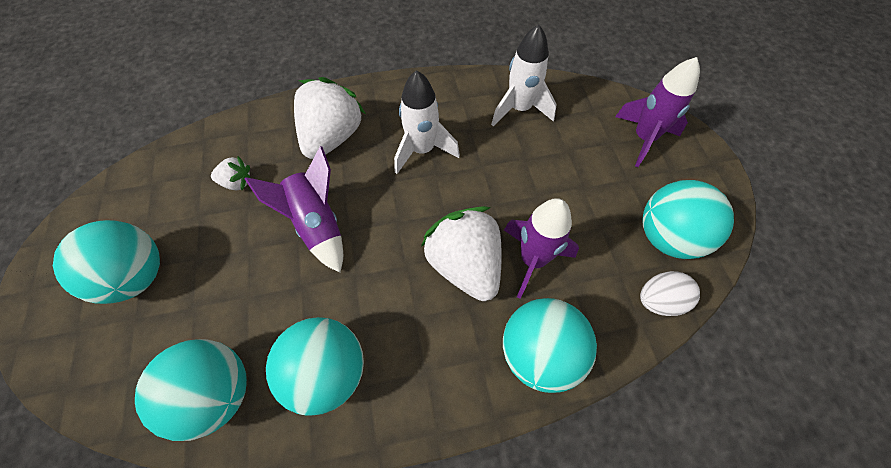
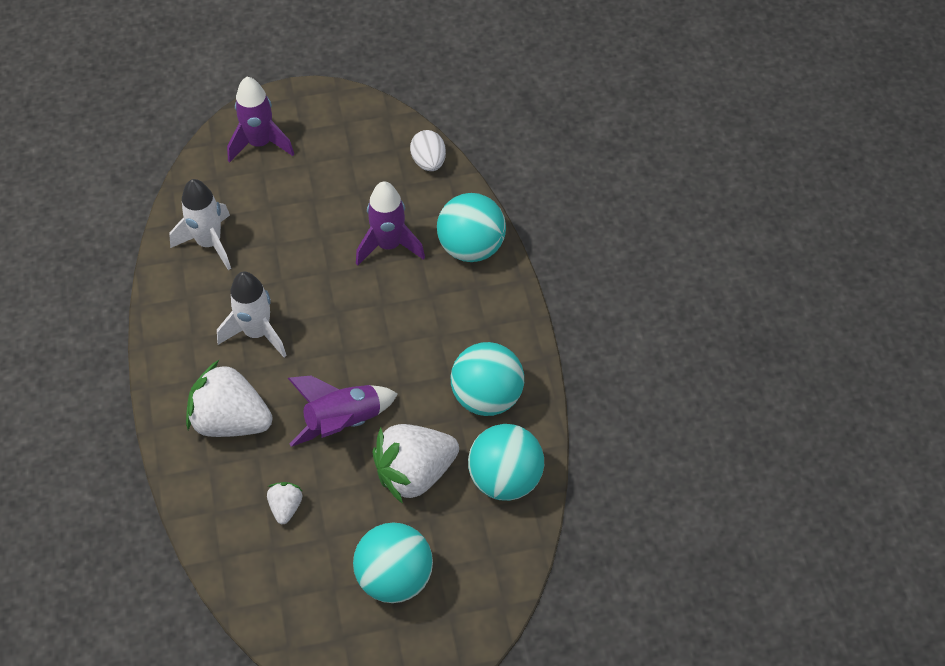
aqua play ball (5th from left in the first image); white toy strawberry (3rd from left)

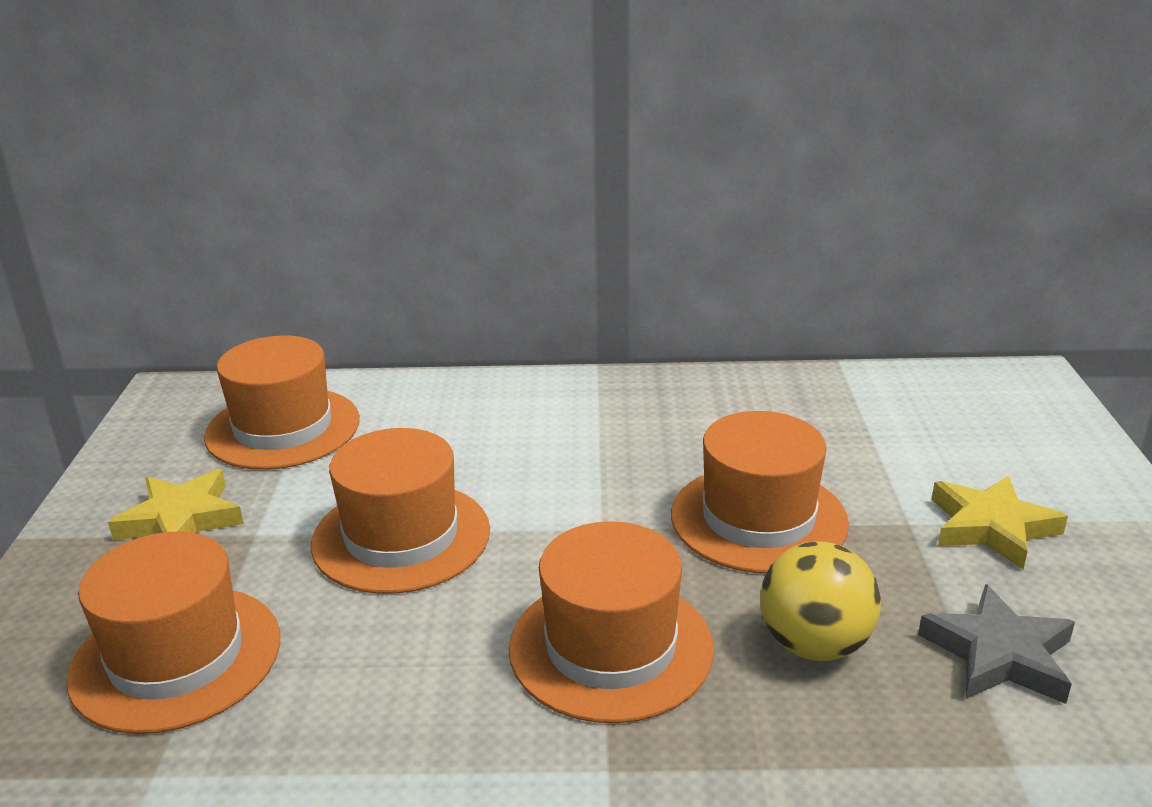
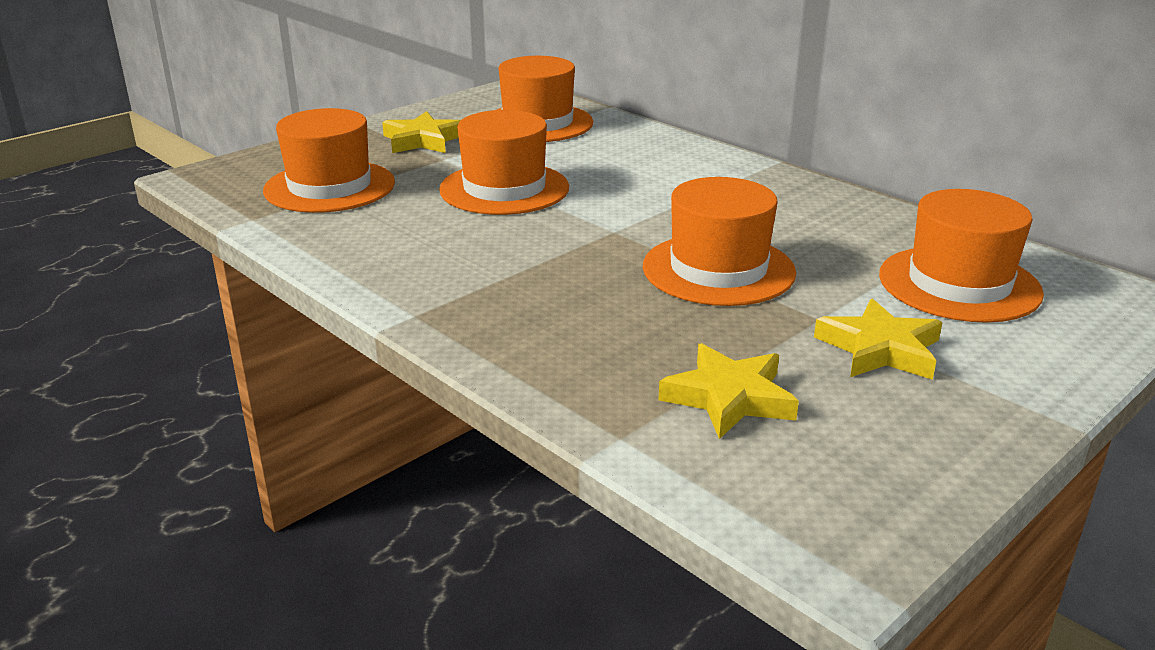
orange-coloured tall hat (5th from left); bright yellow play ball; bright yellow star shape (2nd from left)

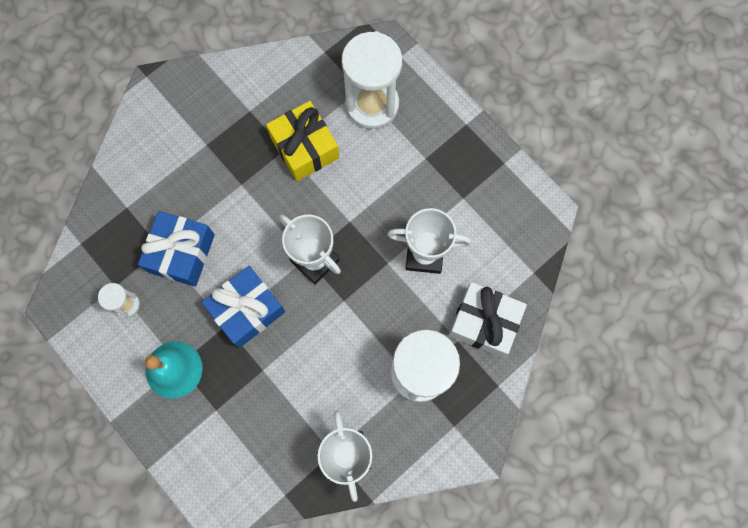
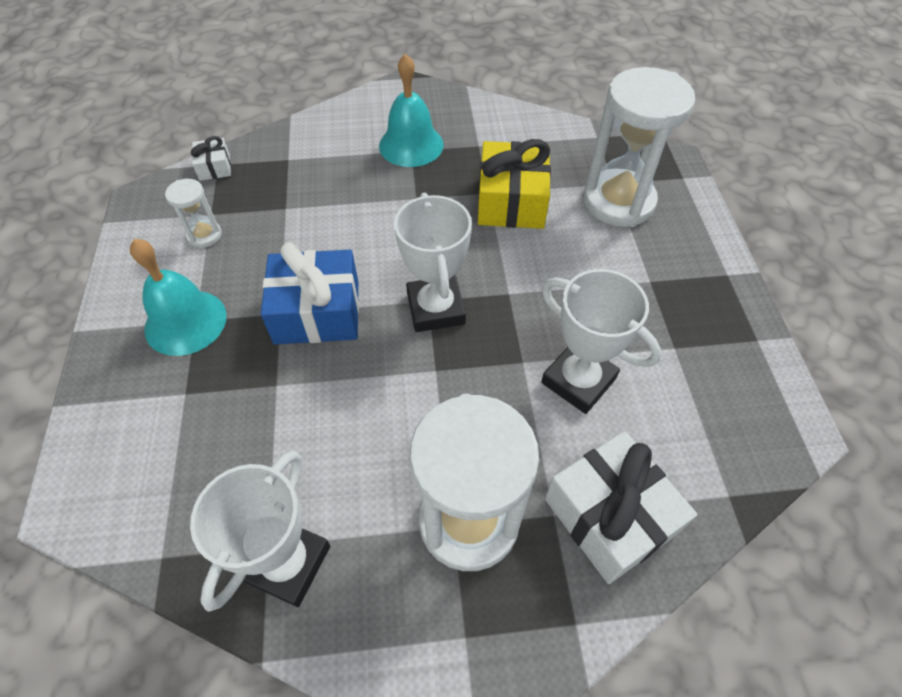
blue gift (1st from left in the first image); aqua hand bell (2nd from left); white gift (1st from left)

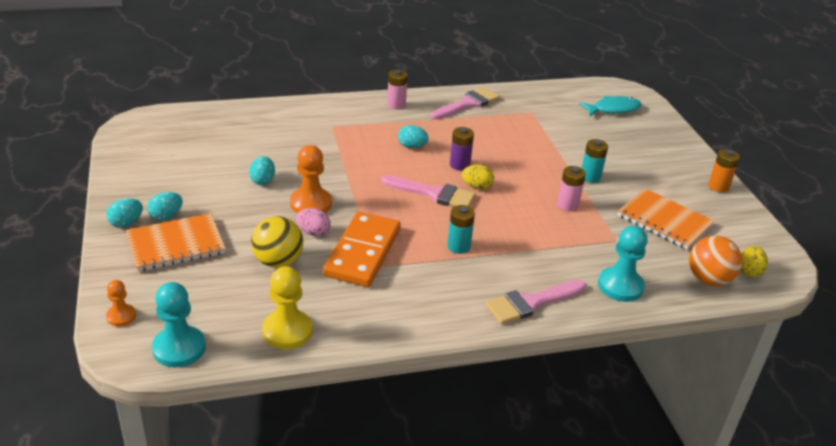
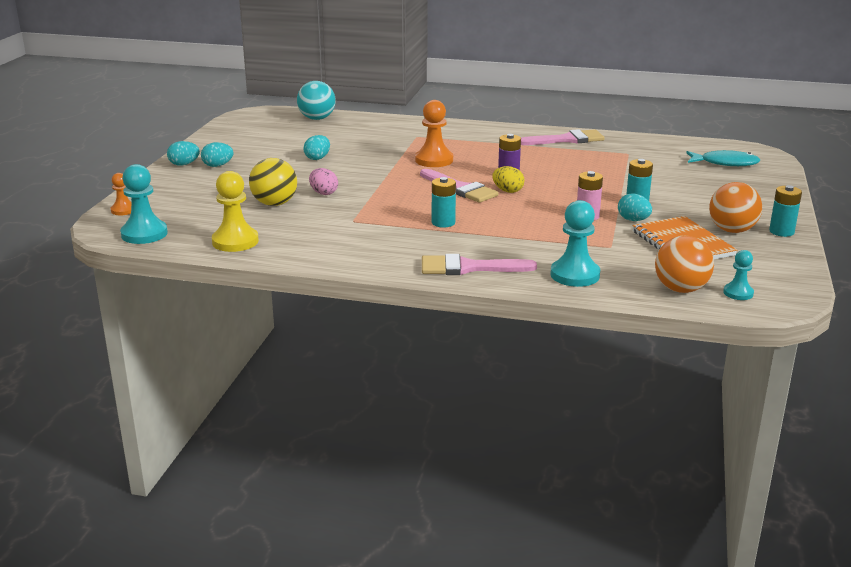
pink AA battery (1st from left in the first image); aqua toy egg (4th from left); orange-coloured game pawn (2nd from left); aqua AA battery (3rd from left); orange-coloured domino tile; orange-coloured notepad (1st from left in the first image); aqua game pawn (3rd from left); aqua play ball; orange-coloured play ball (2nd from left)

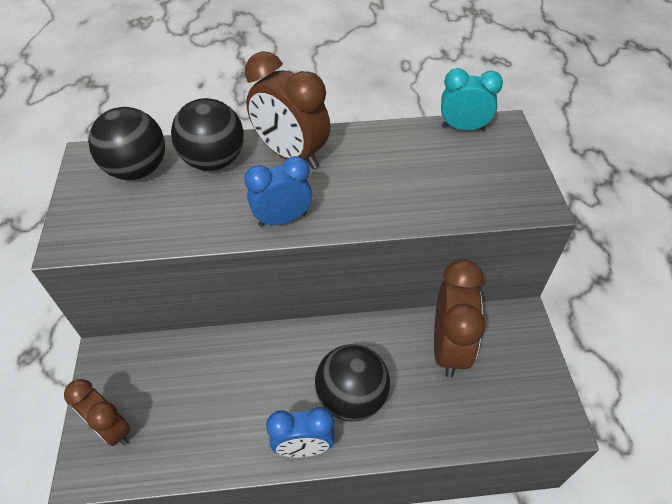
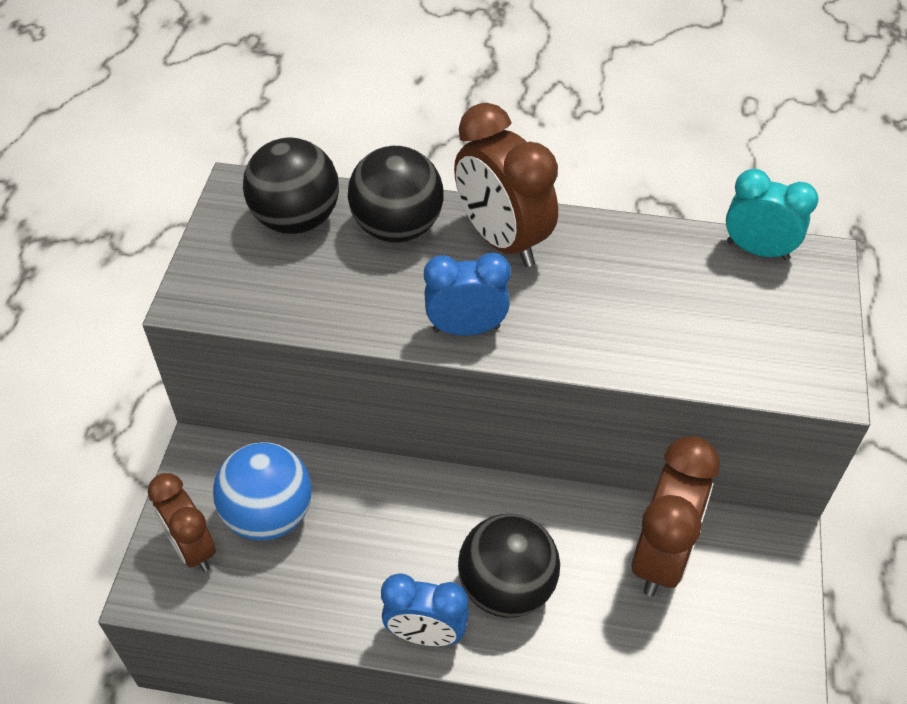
blue play ball

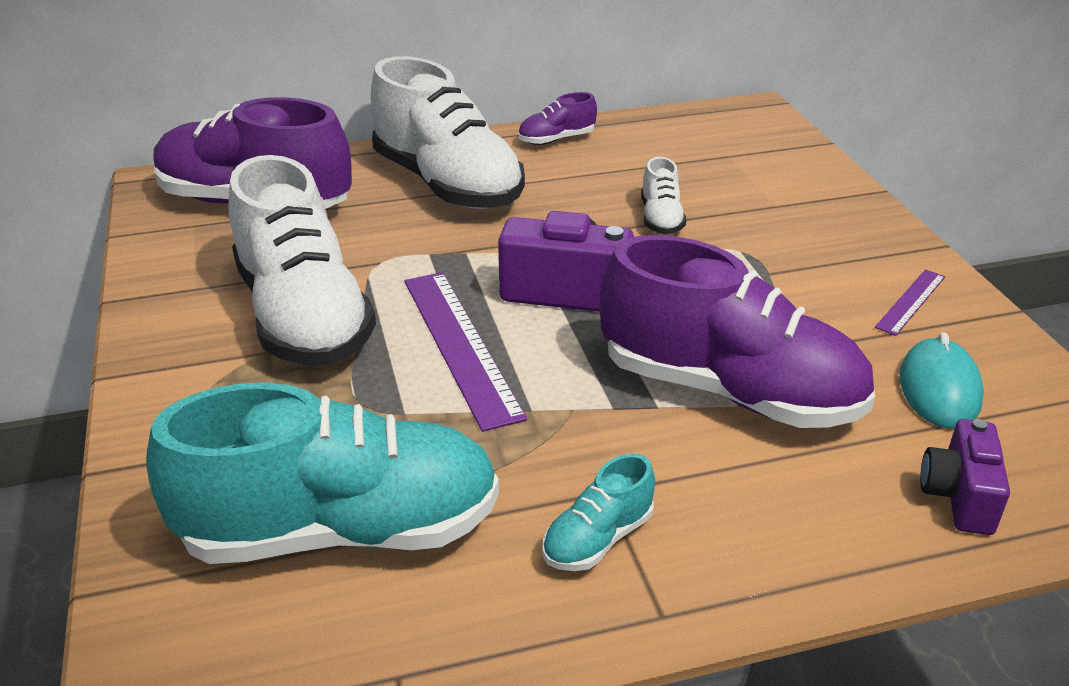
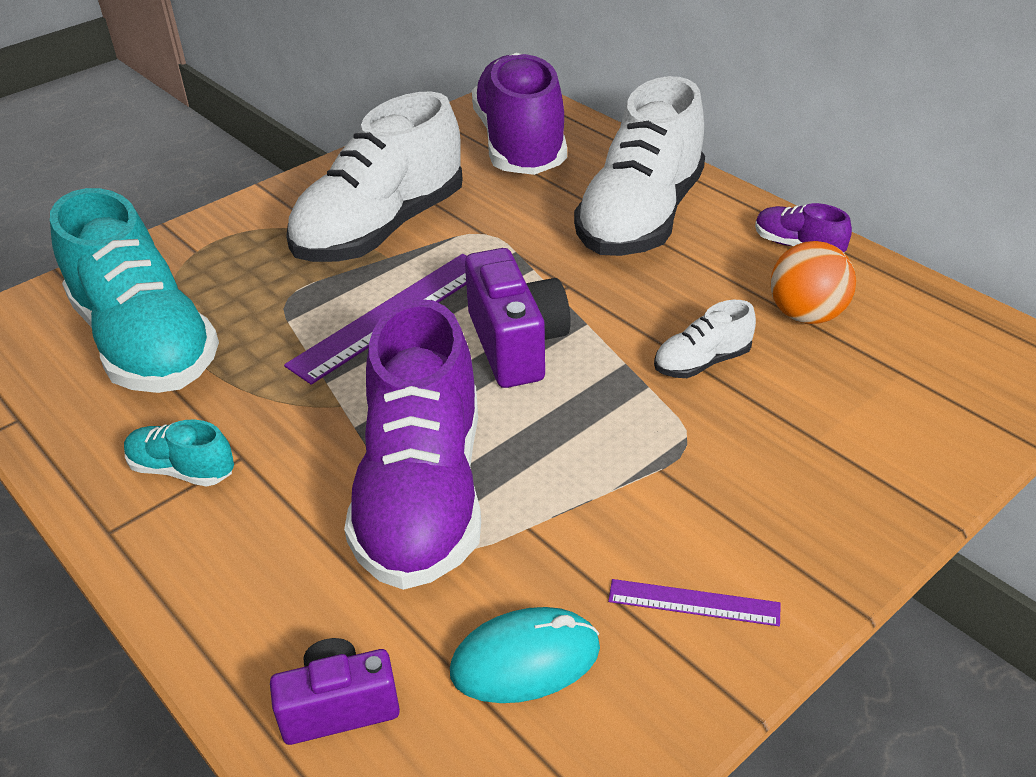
orange-coloured play ball

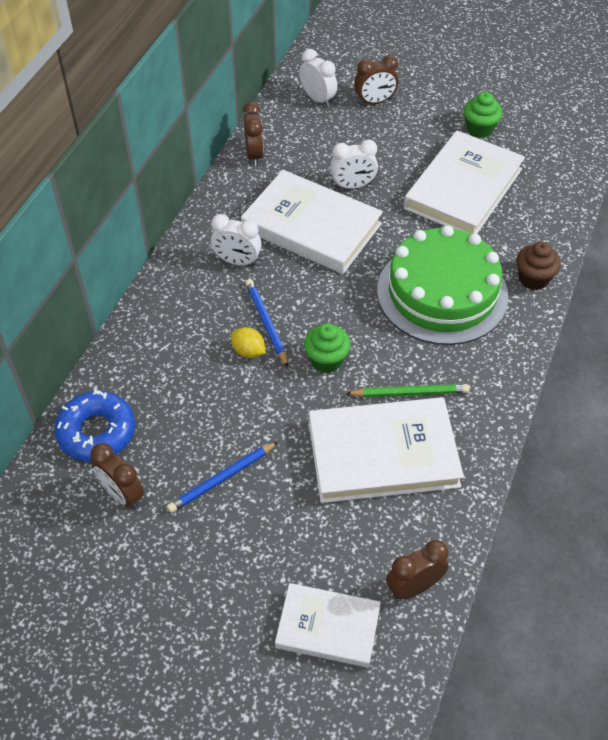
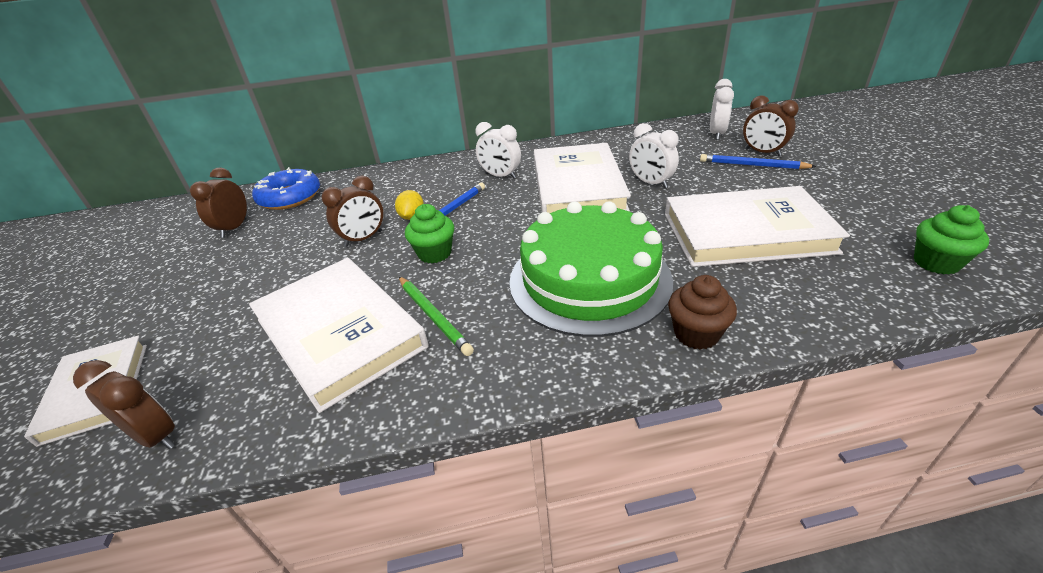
emerald muffin (2nd from left); dark brown alarm clock (3rd from left); white alarm clock (1st from left); blue lead pencil (2nd from left)

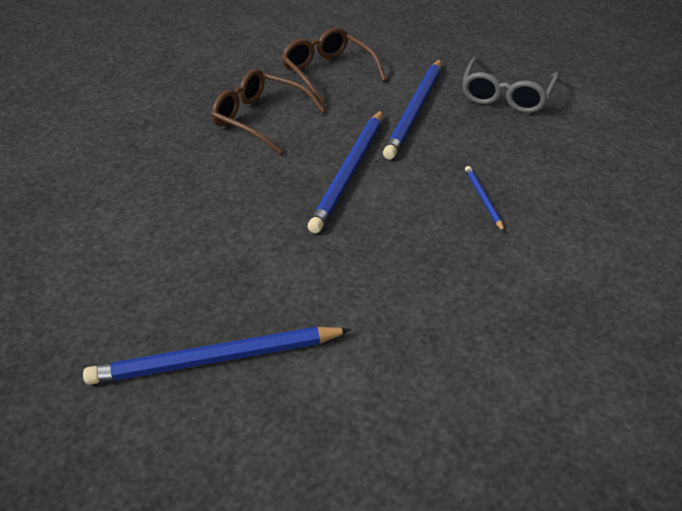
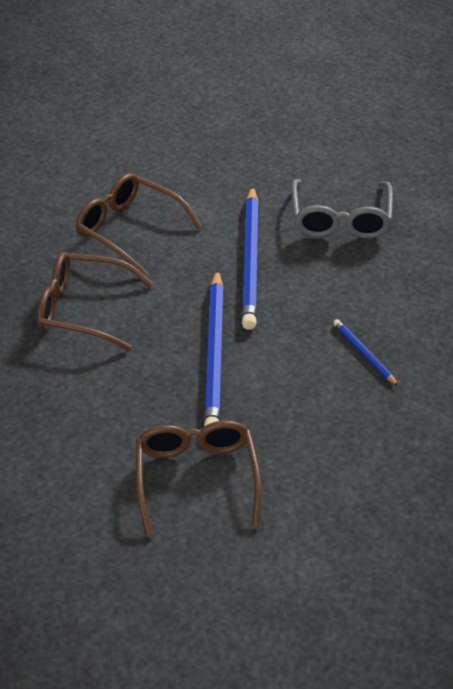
blue lead pencil (1st from left in the first image); dark brown glasses (3rd from left)

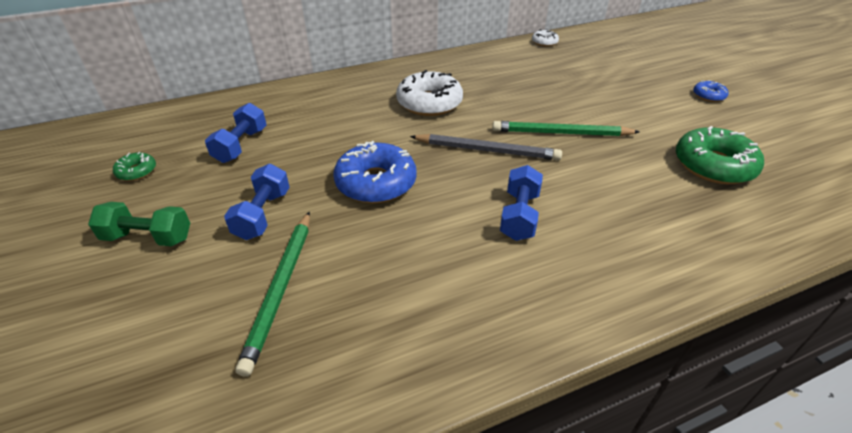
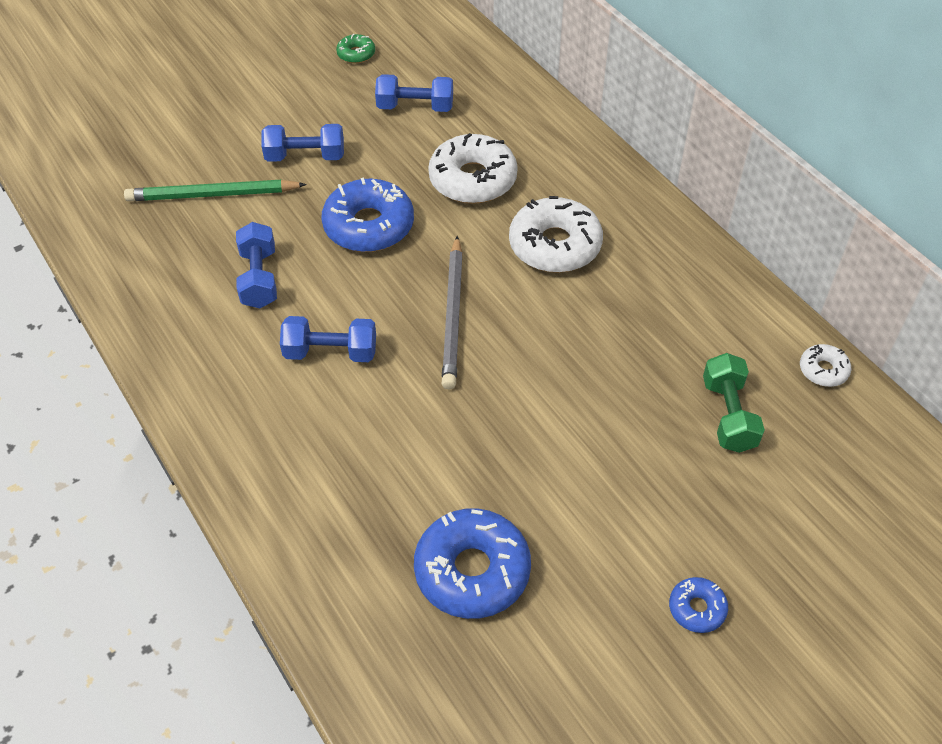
emerald lead pencil (2nd from left in the first image); blue glazed donut (2nd from left); emerald free weight; white glazed donut (1st from left); blue free weight (1st from left)

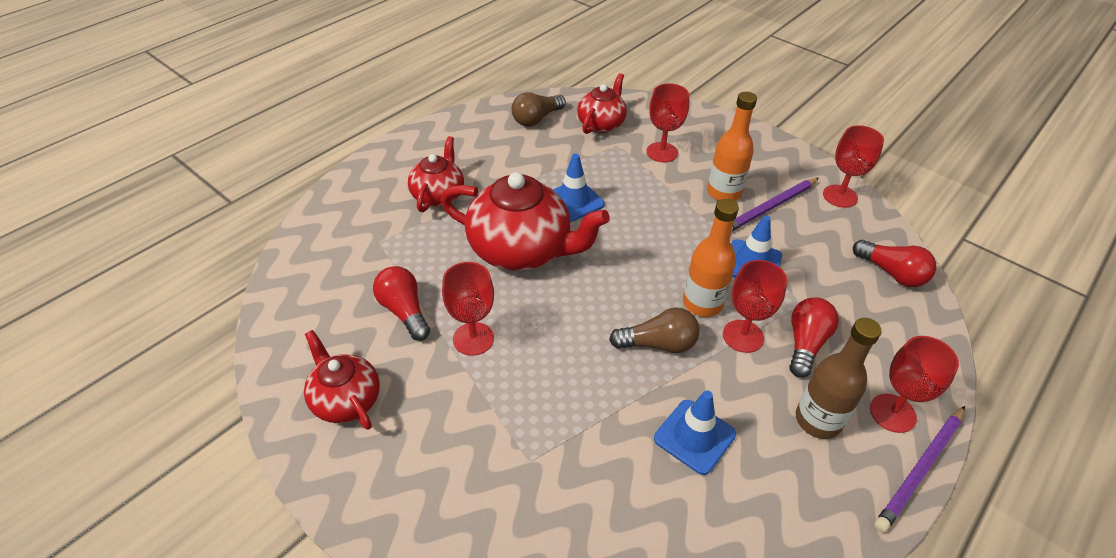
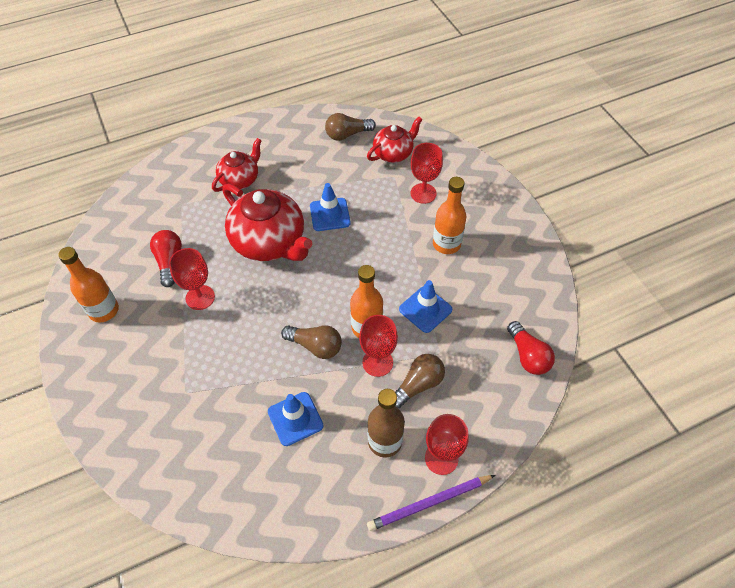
crimson chalice (4th from left in the first image); violet lead pencil (1st from left in the first image); dark brown lightbulb (3rd from left); orange-coloured bottle (1st from left)

